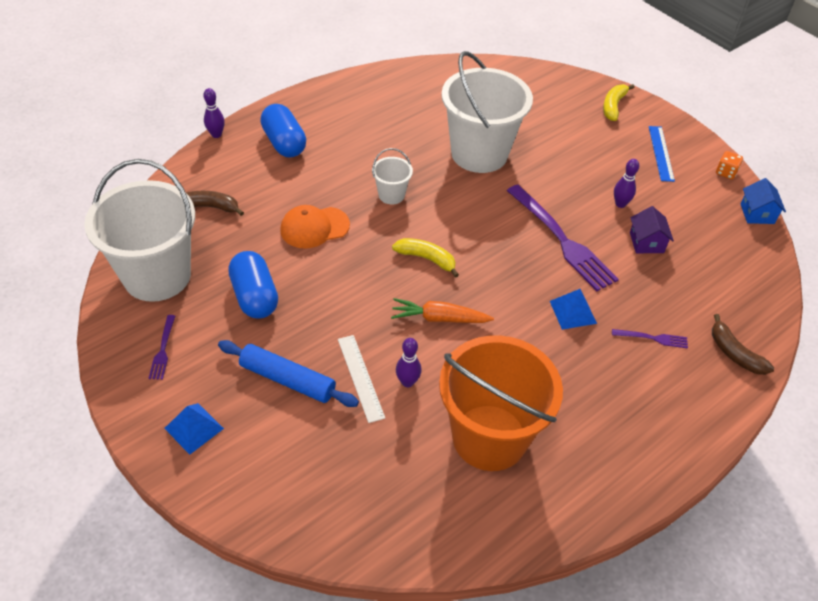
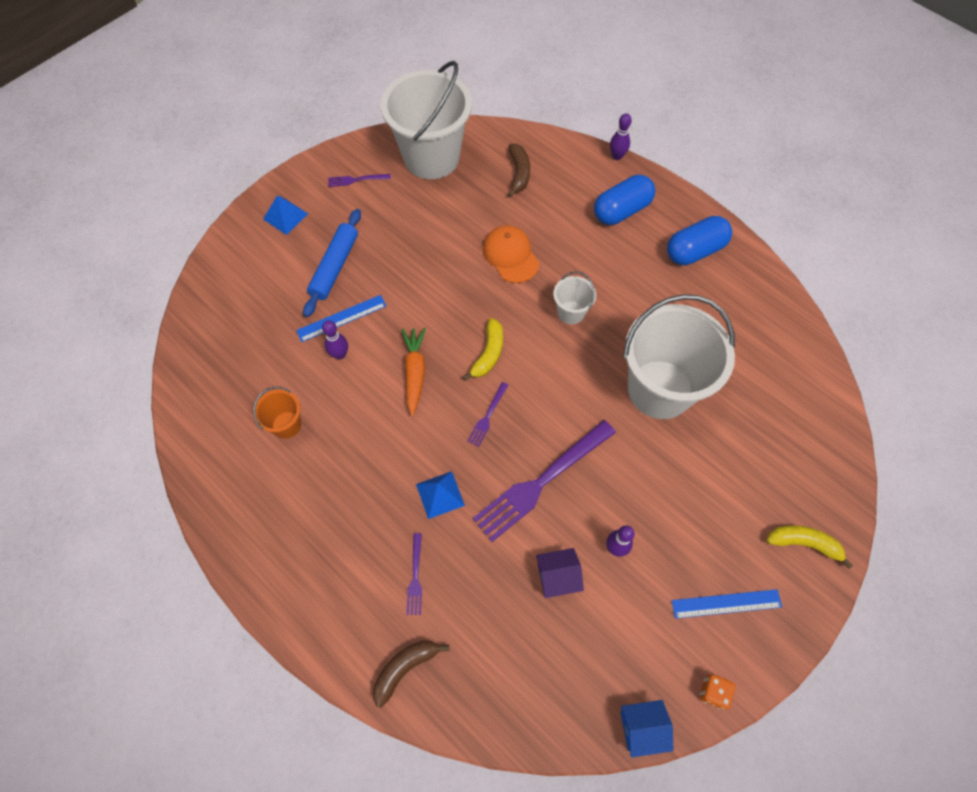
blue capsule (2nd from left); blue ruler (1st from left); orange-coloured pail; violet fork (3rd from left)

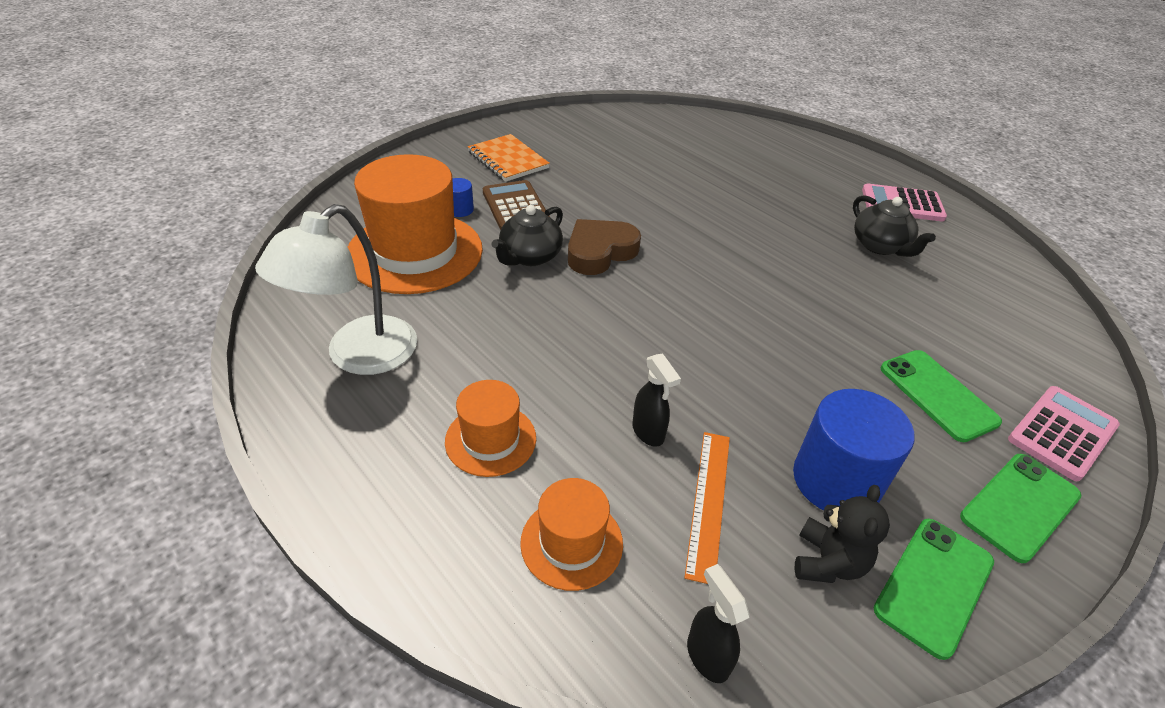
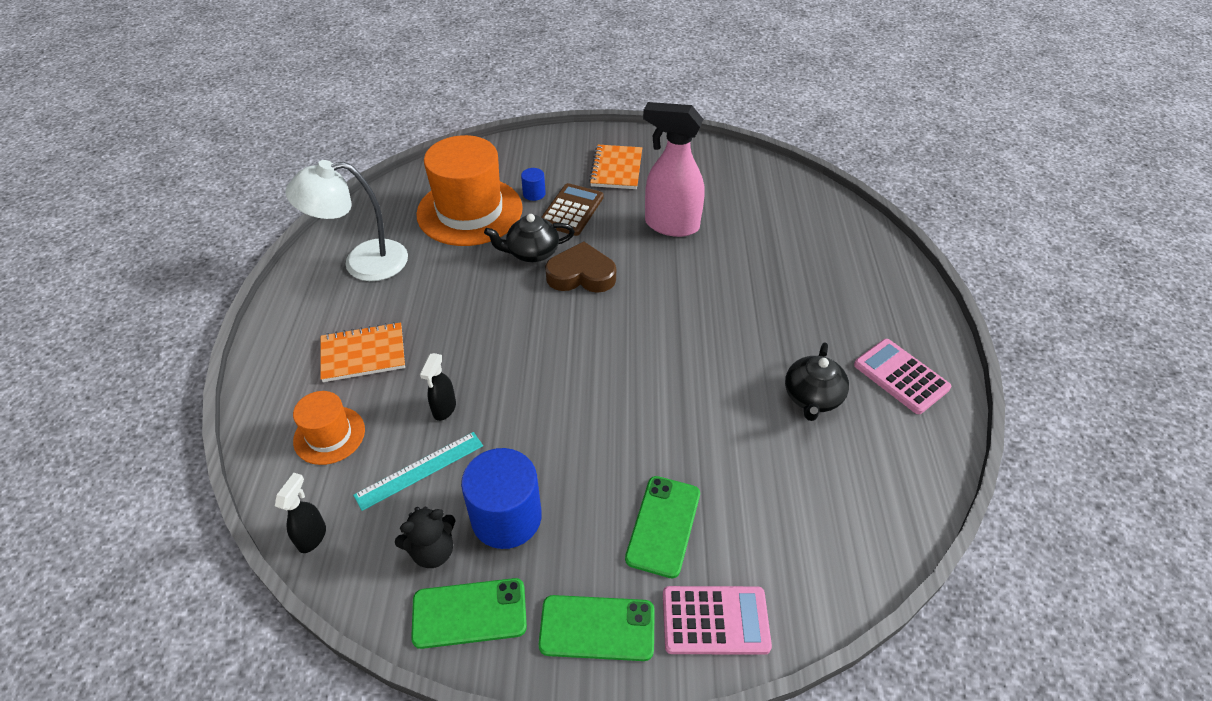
orange-coloured notepad (1st from left); aqua ruler; pink spray cleaner

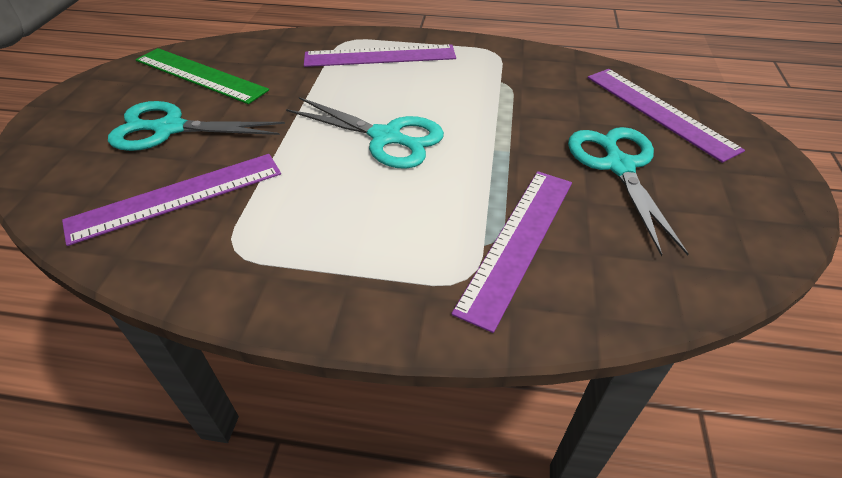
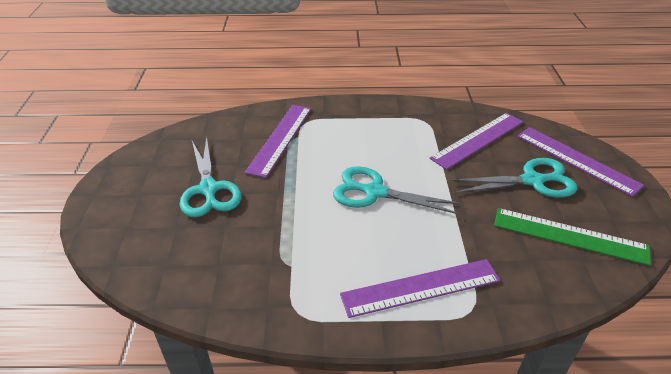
violet ruler (4th from left)

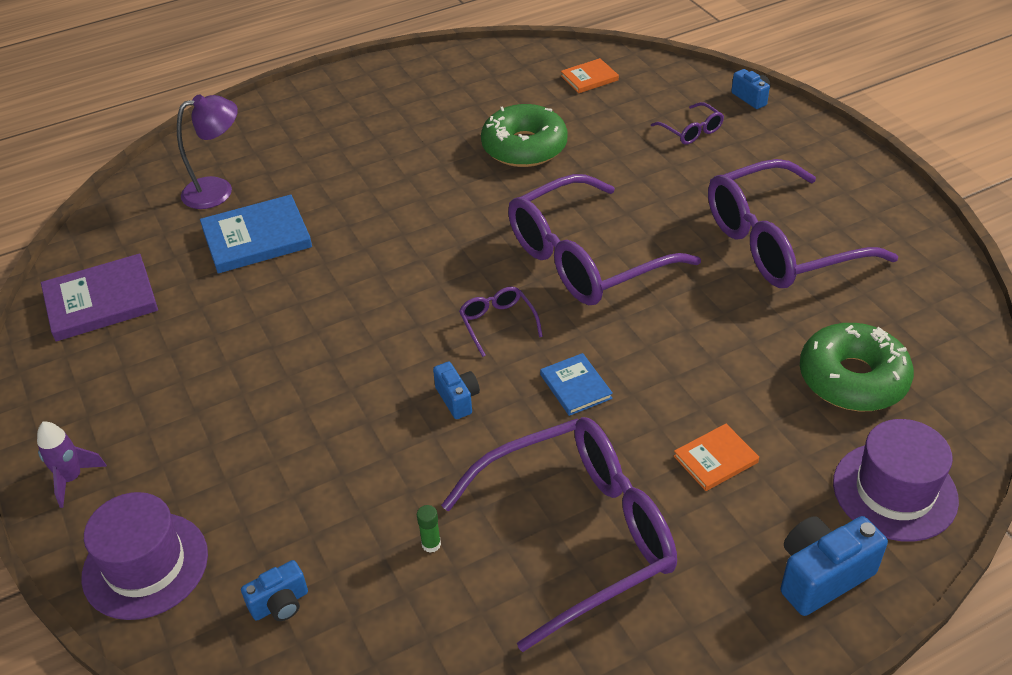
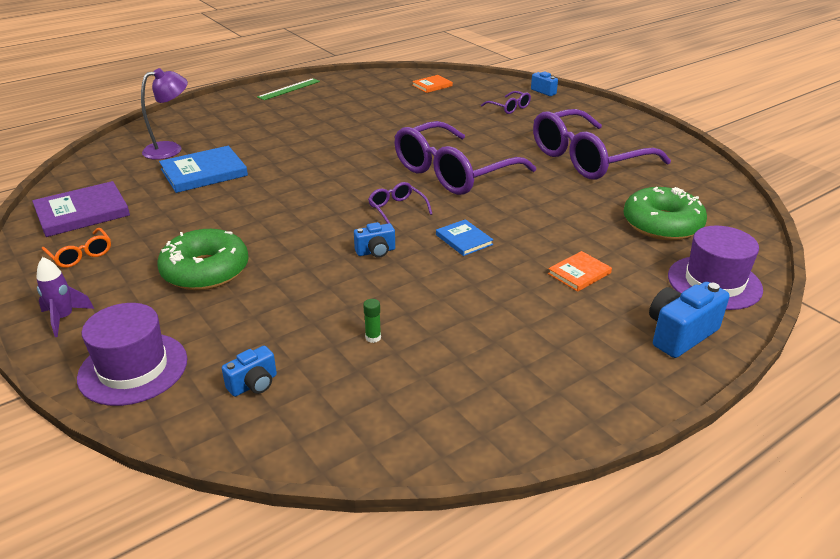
emerald glazed donut (1st from left); blue camera (2nd from left); violet glasses (2nd from left in the first image); emerald ruler; orange-coloured glasses

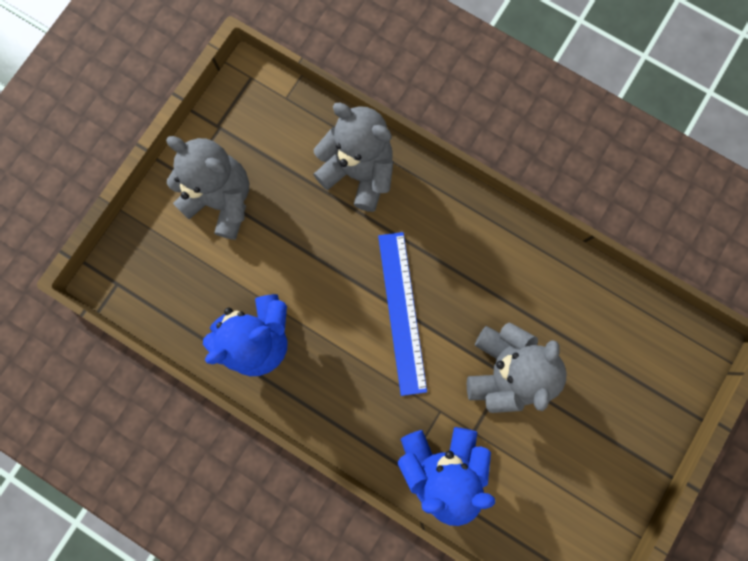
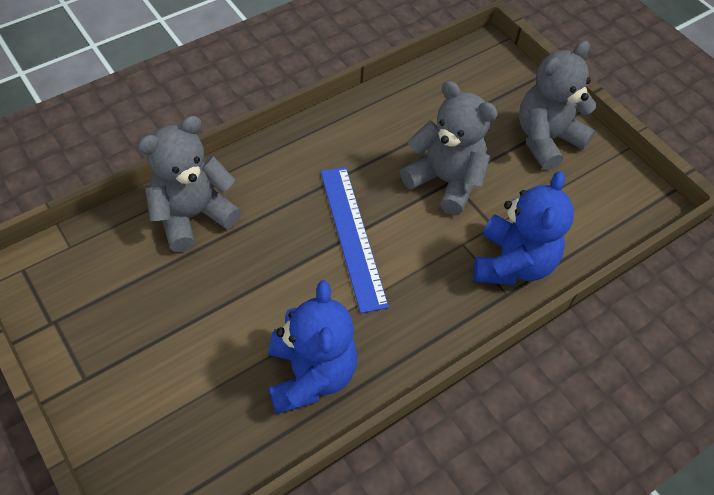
gray teddy (3rd from left); blue ruler

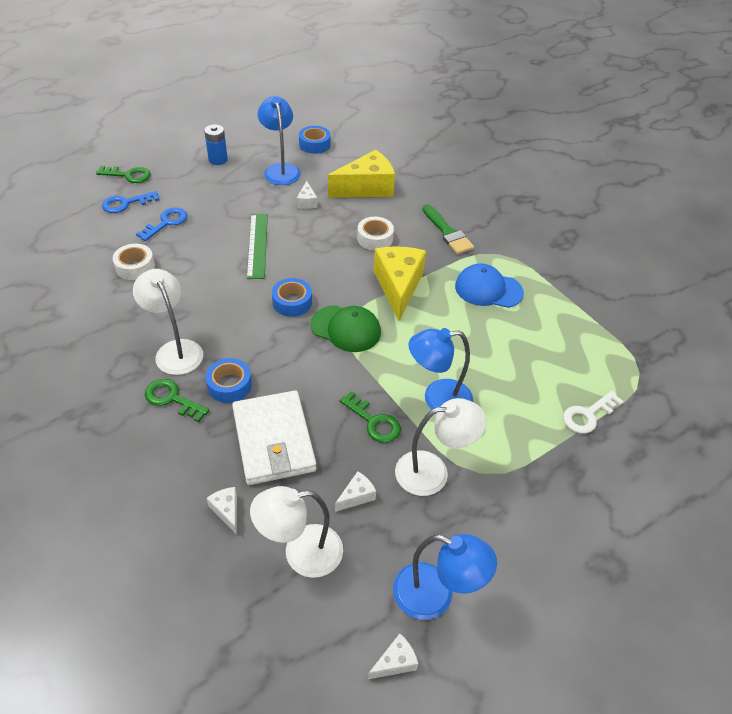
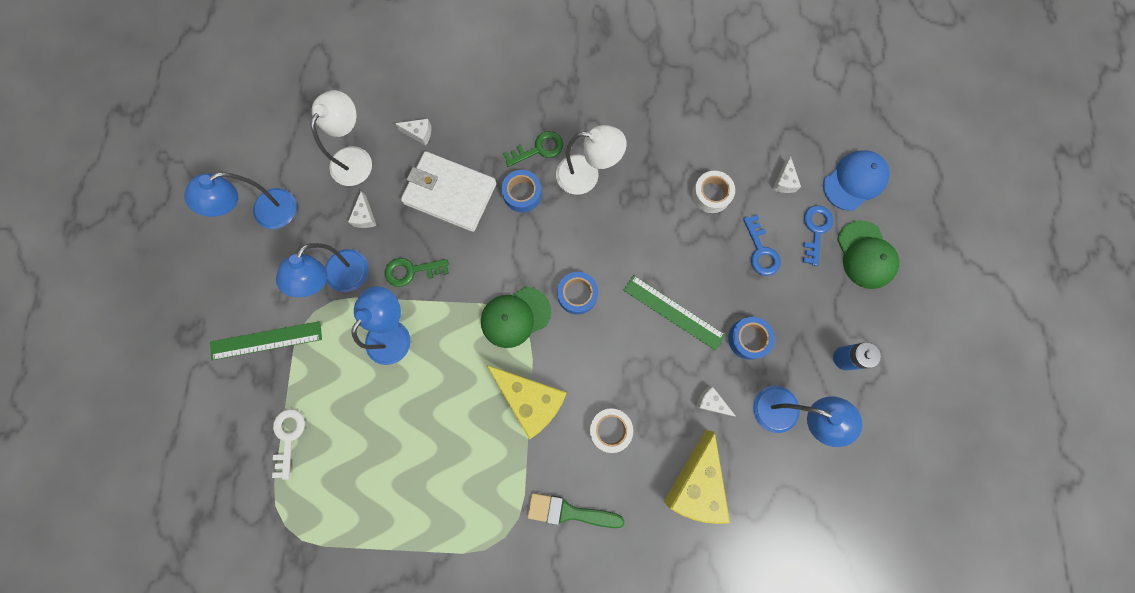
blue sticky tape (3rd from left); emerald cap (2nd from left); blue cap; blue desk lamp (2nd from left); white cheese wedge (4th from left); emerald ruler (1st from left)

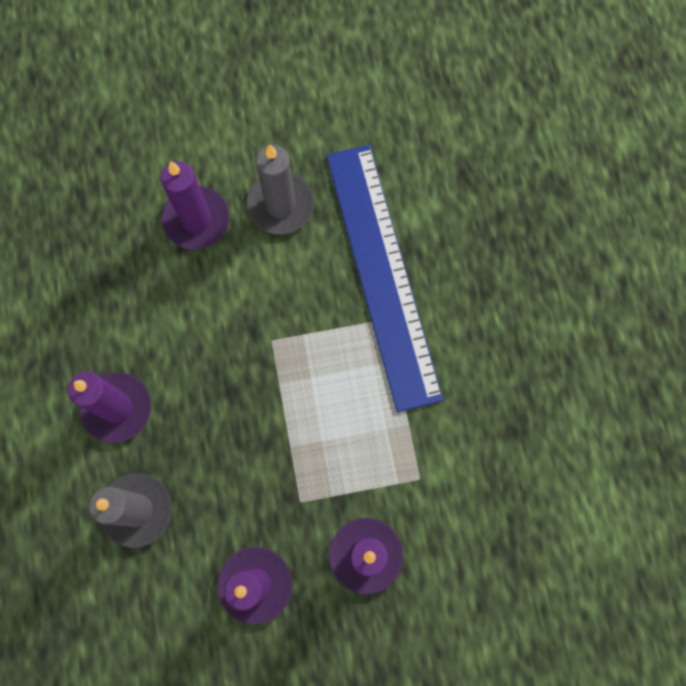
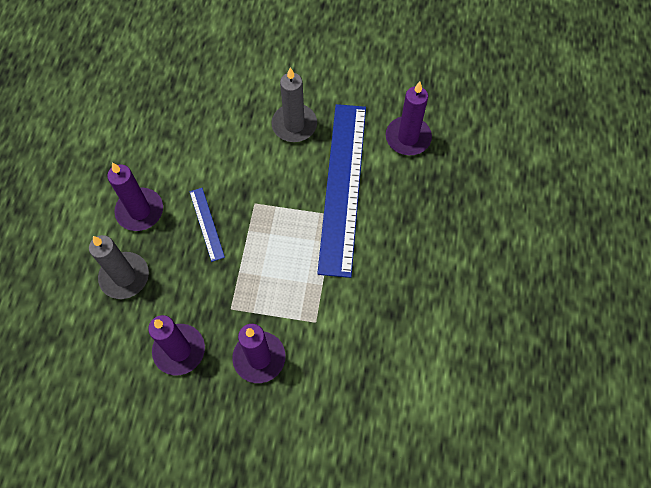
violet pillar candle (4th from left); blue ruler (1st from left)

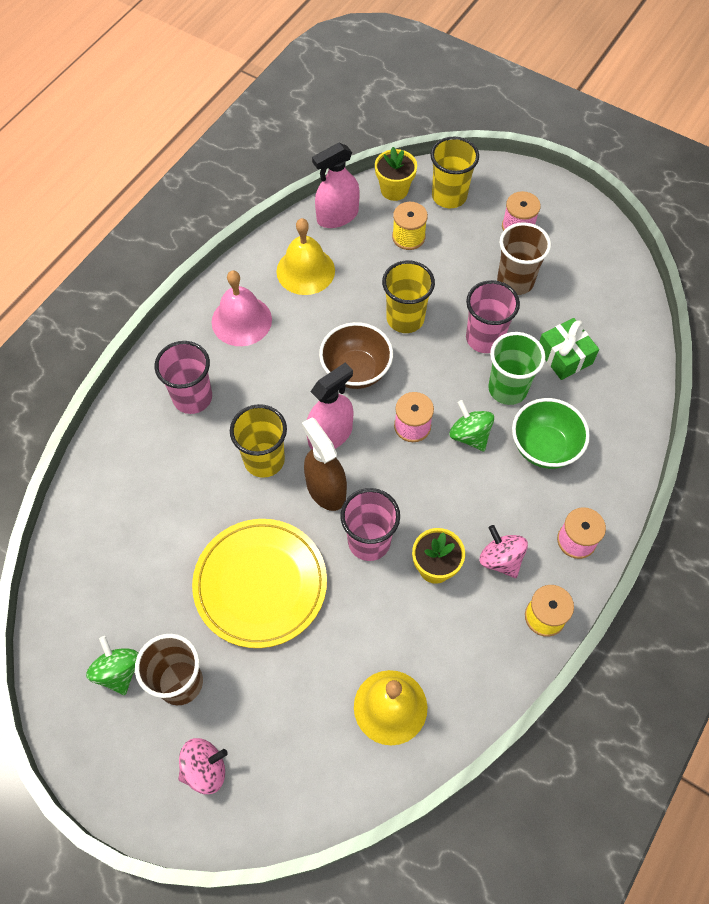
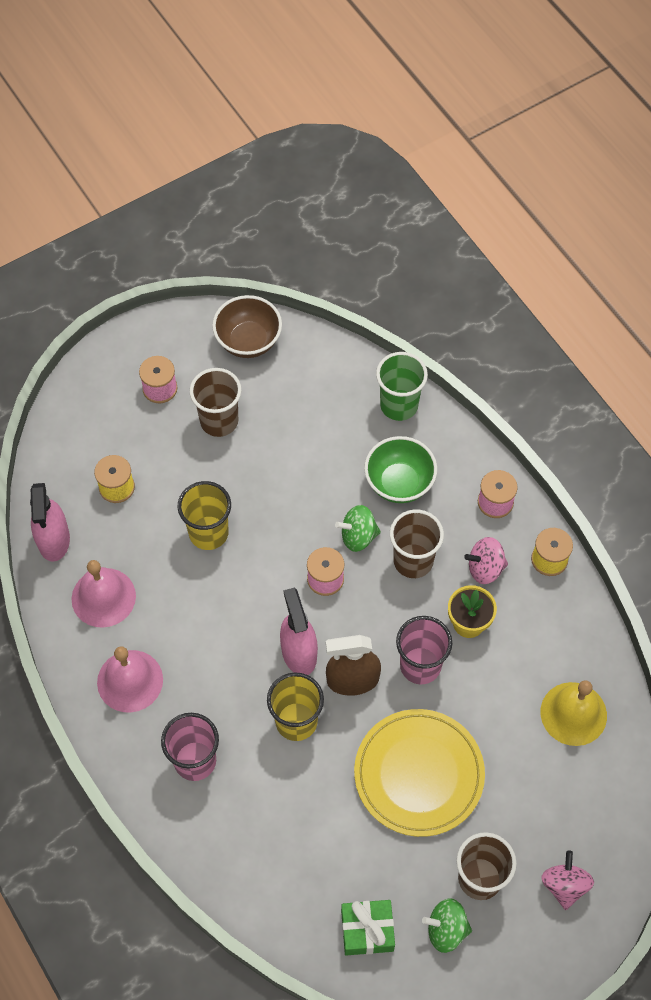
bright yellow tumbler (3rd from left in the first image); bright yellow plant pot (1st from left in the first image); pink hand bell (1st from left); pink tumbler (3rd from left in the first image); emerald gift; dark brown bowl; emerald tumbler; dark brown tumbler (2nd from left)

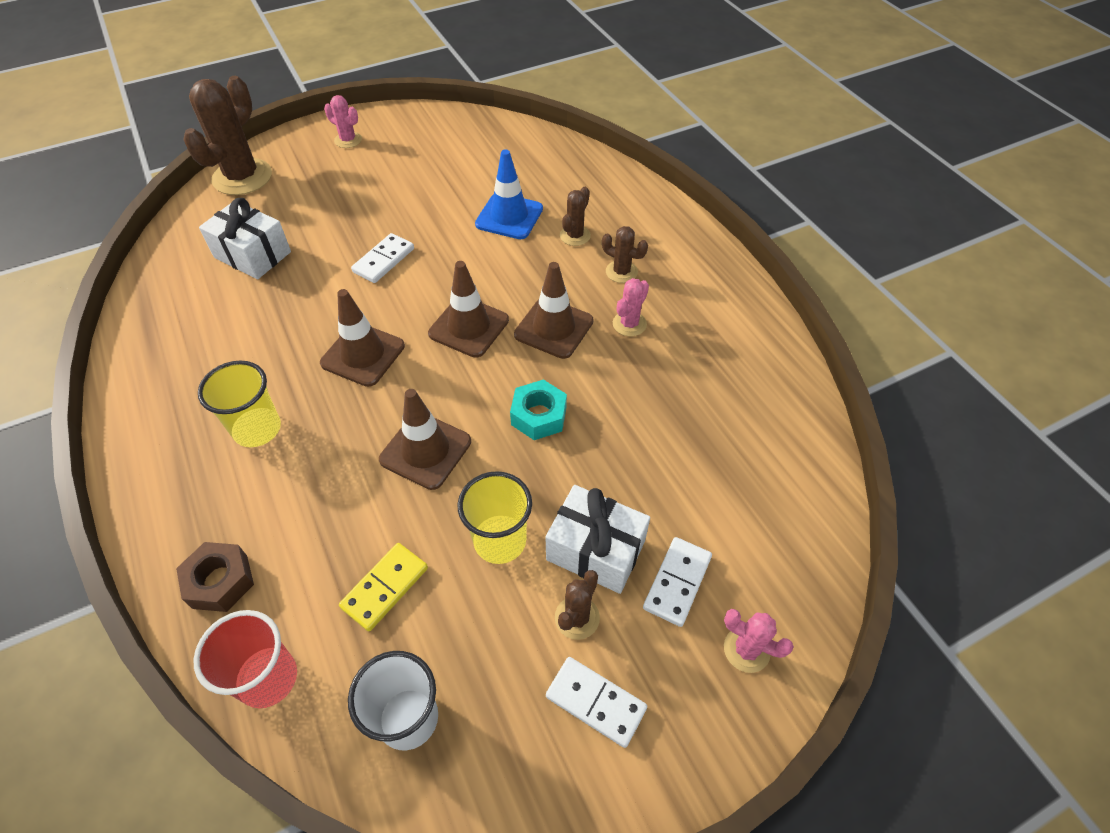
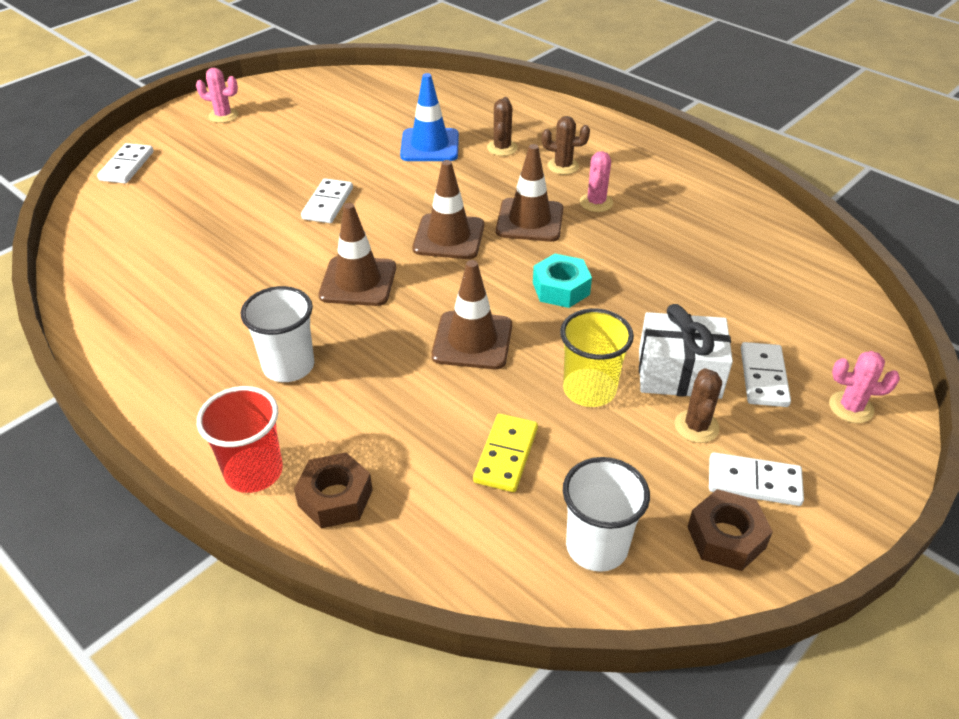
white domino tile (1st from left); white gift (1st from left in the first image); white tumbler (1st from left); crimson tumbler; dark brown nut (2nd from left)

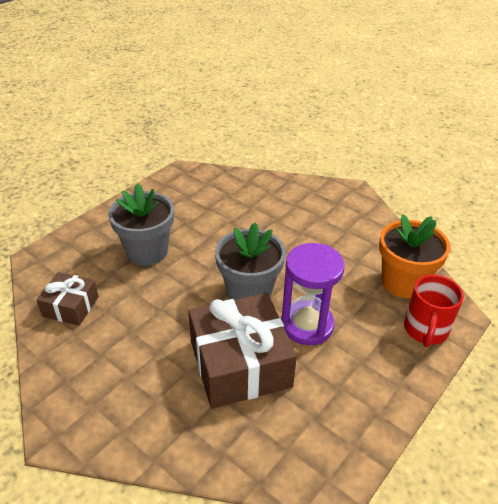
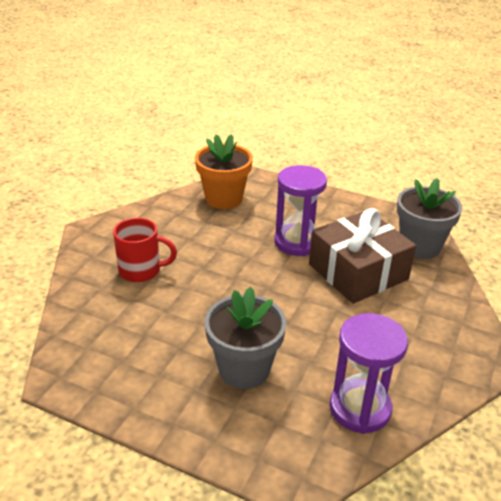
gray plant pot (2nd from left); violet sandglass (2nd from left); crimson coffee mug

